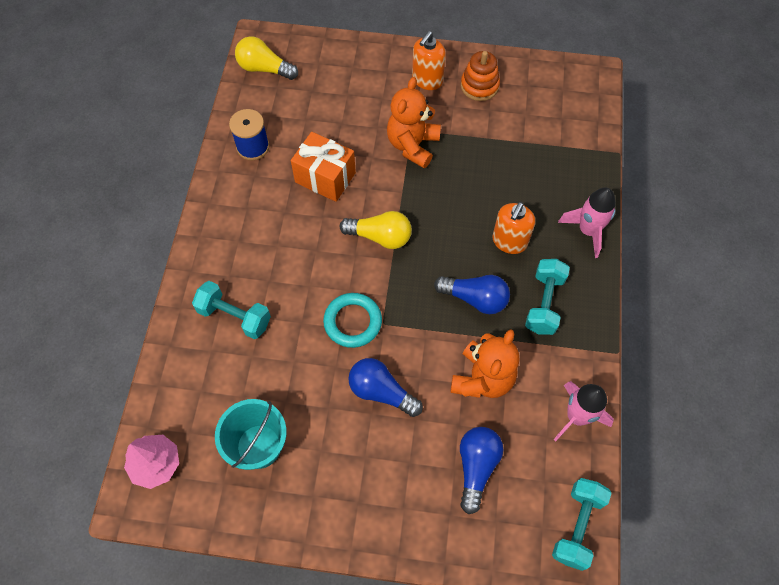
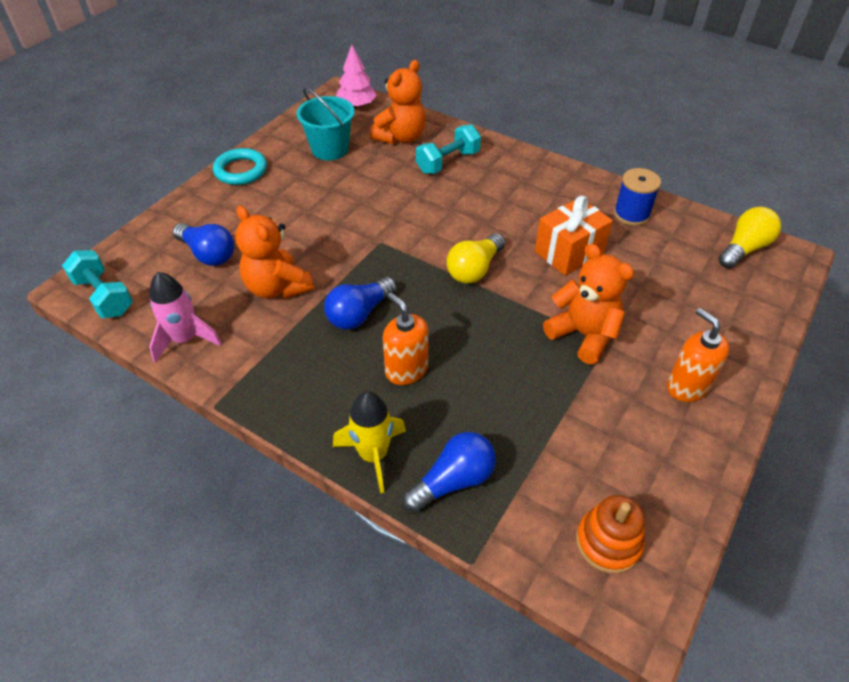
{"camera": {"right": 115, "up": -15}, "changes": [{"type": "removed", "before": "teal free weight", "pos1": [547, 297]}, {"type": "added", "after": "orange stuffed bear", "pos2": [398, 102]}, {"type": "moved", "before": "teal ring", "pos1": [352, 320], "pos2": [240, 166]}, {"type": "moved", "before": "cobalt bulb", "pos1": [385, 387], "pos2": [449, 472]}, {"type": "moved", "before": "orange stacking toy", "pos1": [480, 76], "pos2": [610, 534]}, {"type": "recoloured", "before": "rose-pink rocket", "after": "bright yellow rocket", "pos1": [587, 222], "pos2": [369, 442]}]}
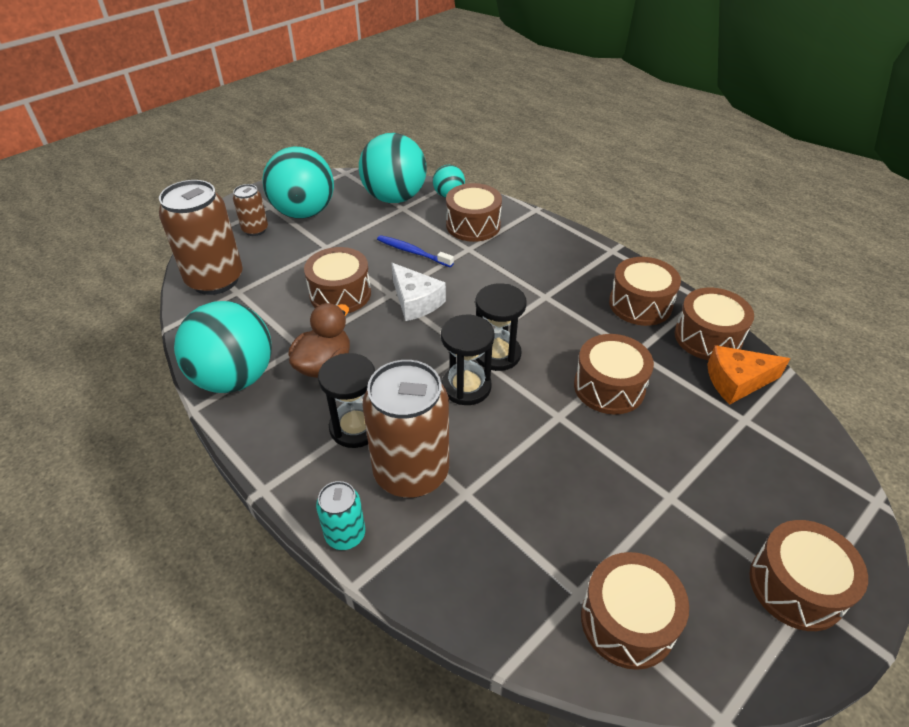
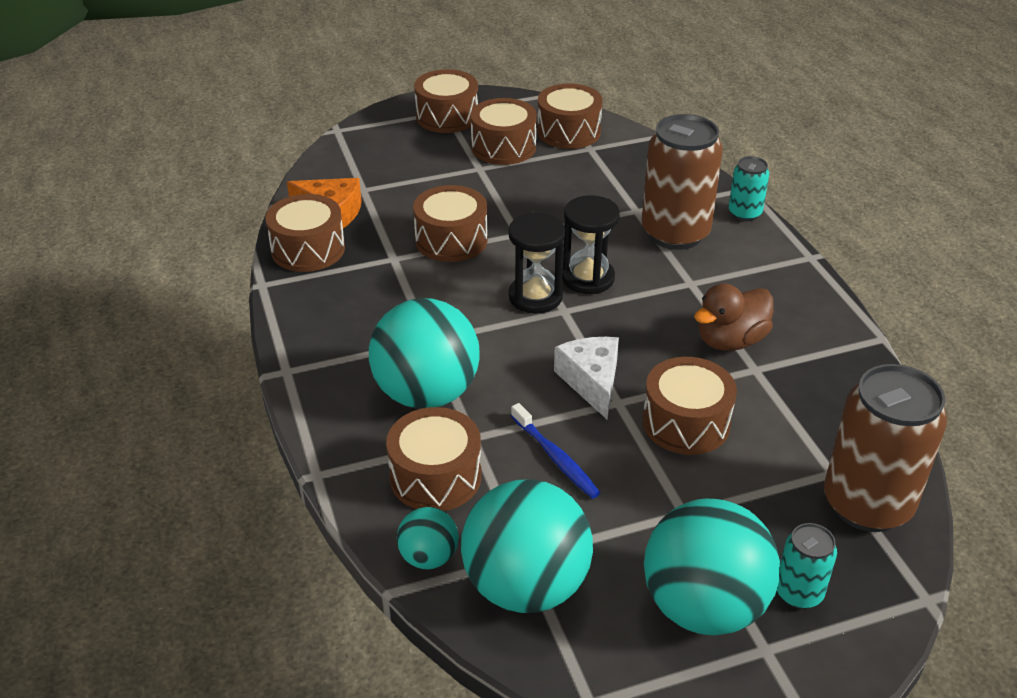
{"camera": {"right": -155, "up": -5}, "changes": [{"type": "removed", "before": "black hourglass", "pos1": [346, 400]}, {"type": "moved", "before": "teal play ball", "pos1": [223, 347], "pos2": [424, 353]}, {"type": "moved", "before": "dark brown snare drum", "pos1": [645, 291], "pos2": [504, 131]}, {"type": "recoloured", "before": "dark brown can", "after": "teal can", "pos1": [250, 210], "pos2": [807, 566]}]}
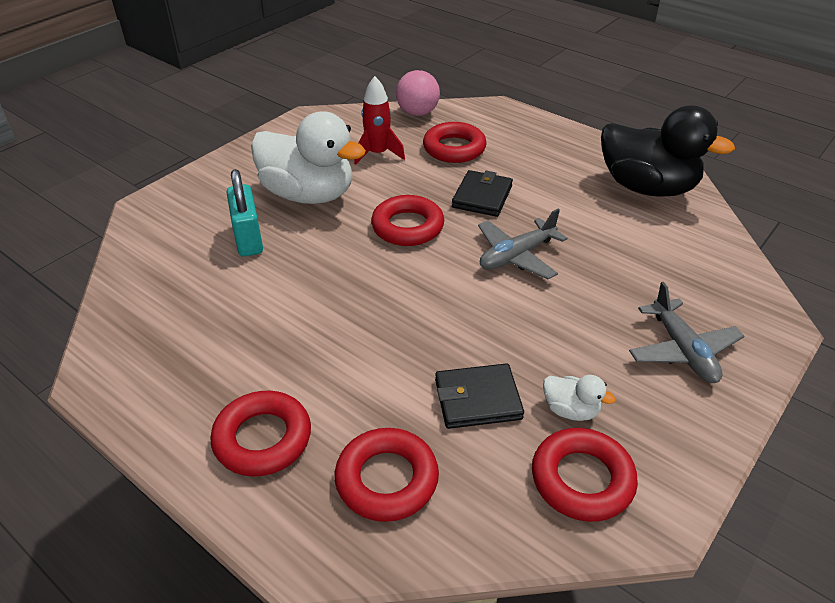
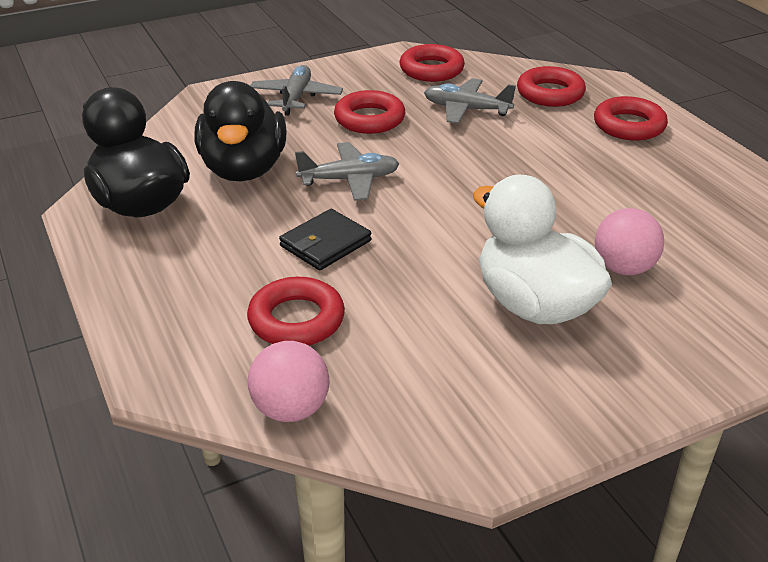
{"camera": {"right": -155, "up": -5}, "changes": [{"type": "removed", "before": "scarlet rocket", "pos1": [379, 120]}, {"type": "removed", "before": "white toy duck", "pos1": [579, 398]}, {"type": "added", "after": "black toy duck", "pos2": [241, 131]}, {"type": "moved", "before": "scarlet ring", "pos1": [407, 220], "pos2": [369, 112]}, {"type": "replaced", "before": "teal padlock", "after": "rose-pink play ball", "pos1": [245, 213], "pos2": [629, 241]}, {"type": "replaced", "before": "black billfold", "after": "grey toy plane", "pos1": [479, 396], "pos2": [470, 101]}]}
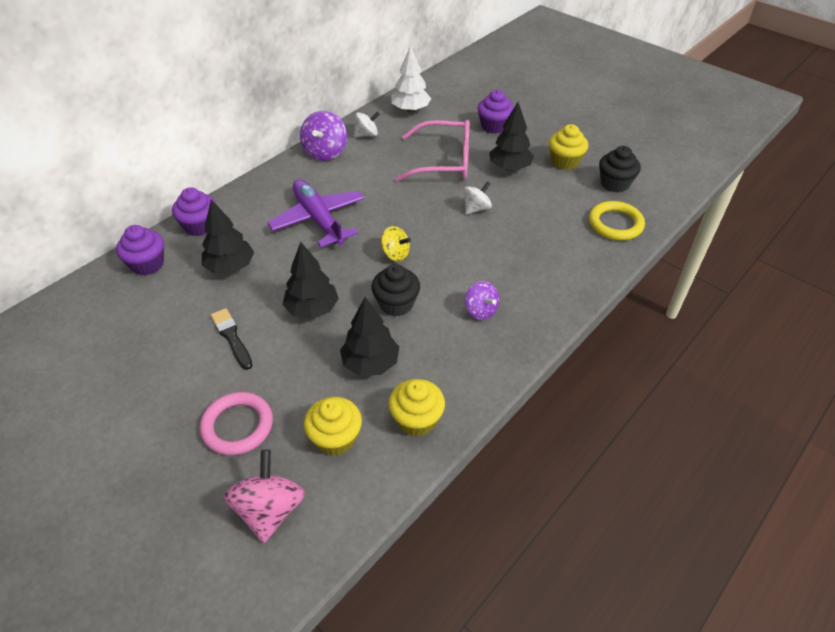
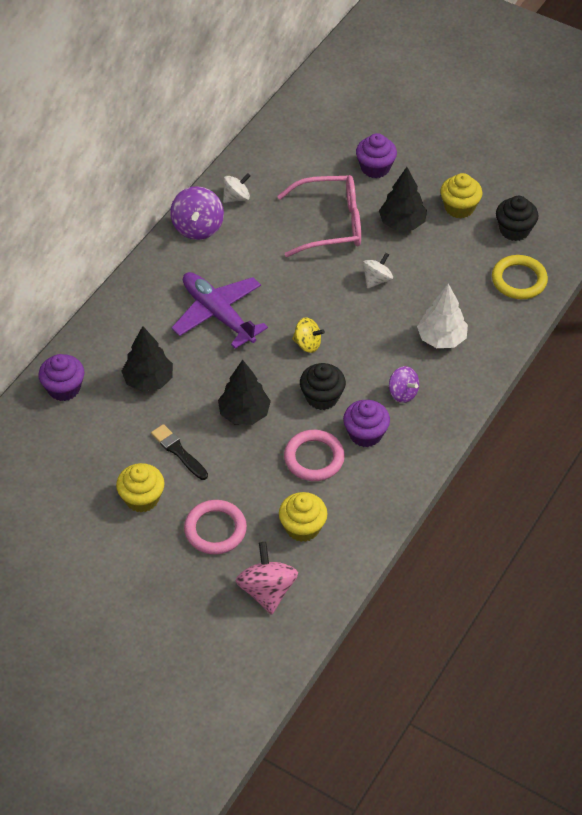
{"camera": {"right": -10, "up": 5}, "changes": [{"type": "moved", "before": "purple fairy cake", "pos1": [194, 211], "pos2": [366, 423]}, {"type": "moved", "before": "bright yellow fairy cake", "pos1": [416, 408], "pos2": [140, 488]}, {"type": "moved", "before": "white tree", "pos1": [411, 79], "pos2": [442, 316]}, {"type": "replaced", "before": "black tree", "after": "rose-pink ring", "pos1": [369, 336], "pos2": [314, 455]}]}
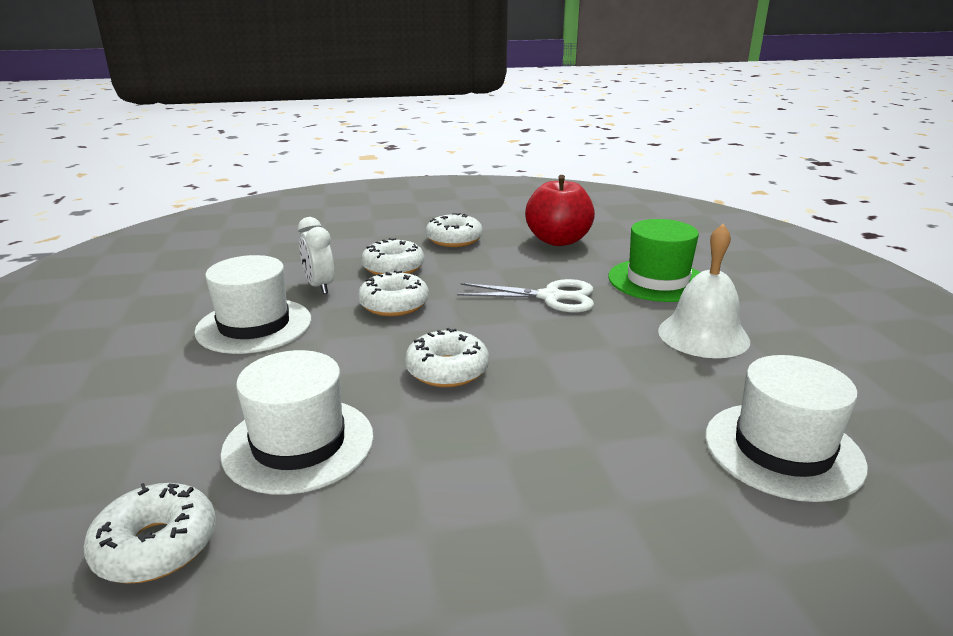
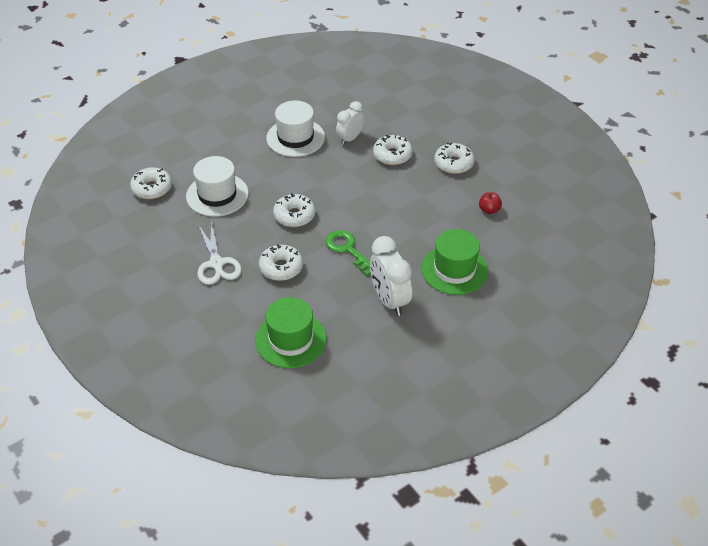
{"camera": {"right": 65, "up": 20}, "changes": [{"type": "added", "after": "emerald door key", "pos2": [348, 253]}, {"type": "moved", "before": "white donut", "pos1": [393, 293], "pos2": [281, 262]}, {"type": "moved", "before": "white shears", "pos1": [525, 296], "pos2": [219, 252]}, {"type": "replaced", "before": "white bell", "after": "white bedside clock", "pos1": [704, 291], "pos2": [391, 276]}, {"type": "recoloured", "before": "white hat", "after": "emerald hat", "pos1": [786, 428], "pos2": [291, 332]}, {"type": "resized", "before": "scarlet toy apple", "pos1": [560, 210], "pos2": [490, 203], "scale": 0.46}]}
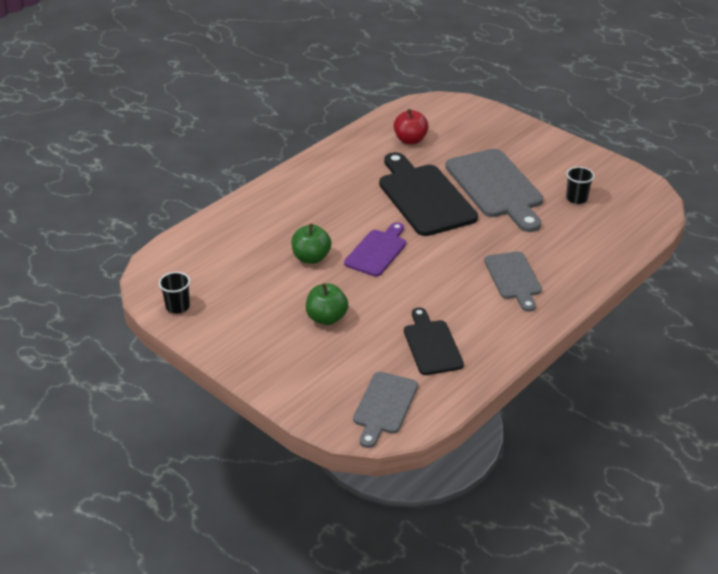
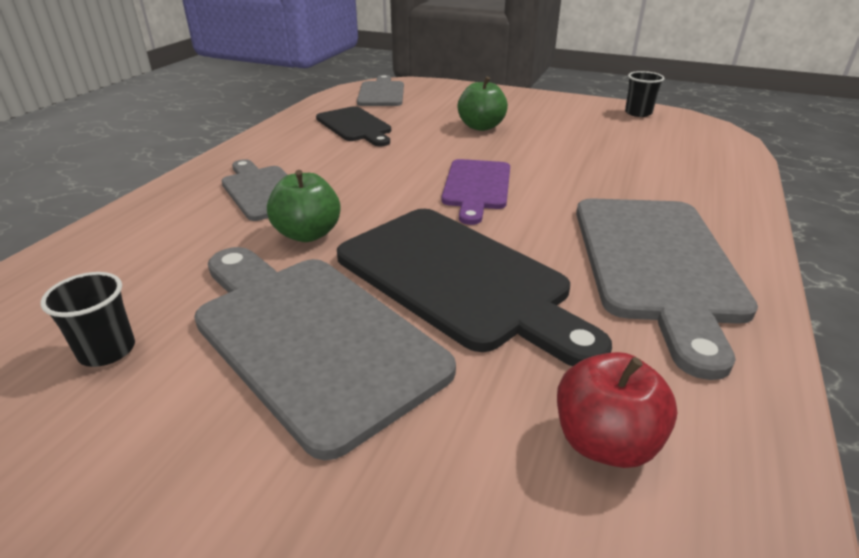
{"camera": {"right": 160, "up": -5}, "changes": [{"type": "added", "after": "grey chopping board", "pos2": [667, 289]}, {"type": "moved", "before": "emerald toy apple", "pos1": [311, 244], "pos2": [304, 206]}]}
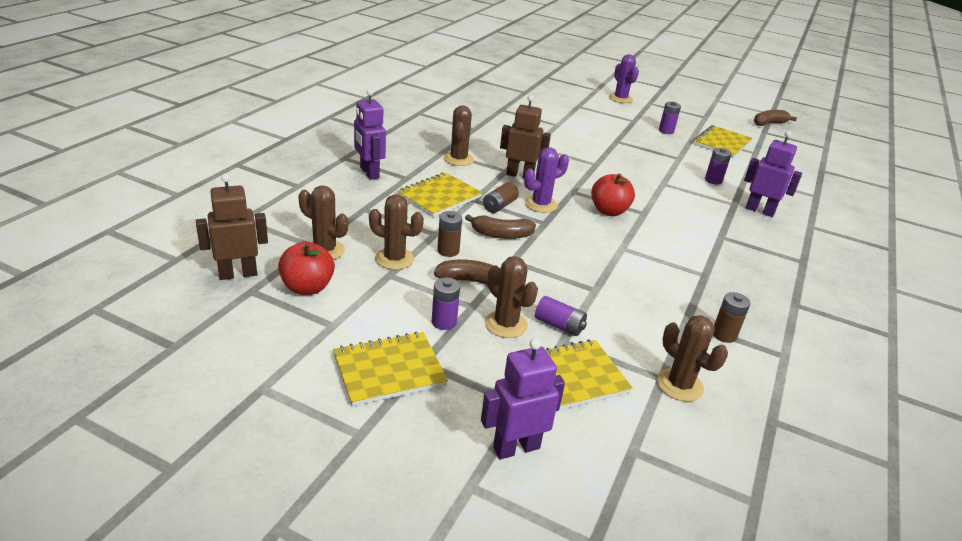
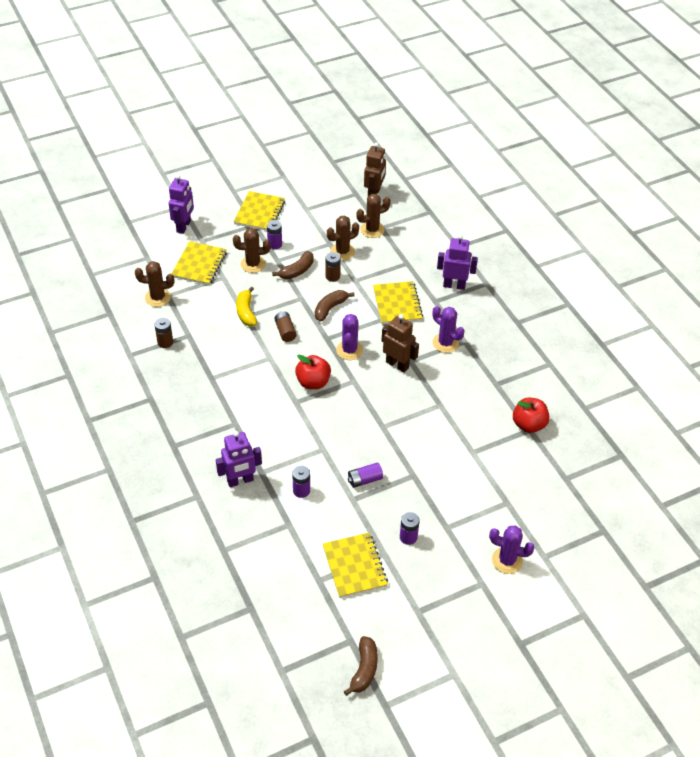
{"camera": {"right": 130, "up": 15}, "changes": [{"type": "added", "after": "bright yellow banana", "pos2": [246, 306]}, {"type": "moved", "before": "scarlet toy apple", "pos1": [306, 268], "pos2": [531, 415]}, {"type": "moved", "before": "dark brown AA battery", "pos1": [501, 197], "pos2": [285, 326]}, {"type": "moved", "before": "purple AA battery", "pos1": [561, 316], "pos2": [365, 475]}, {"type": "recoloured", "before": "dark brown prickly plant", "after": "purple prickly plant", "pos1": [459, 135], "pos2": [448, 329]}, {"type": "turned", "before": "dark brown robot figure", "pos1": [525, 136], "pos2": [400, 343], "turn": -105}]}
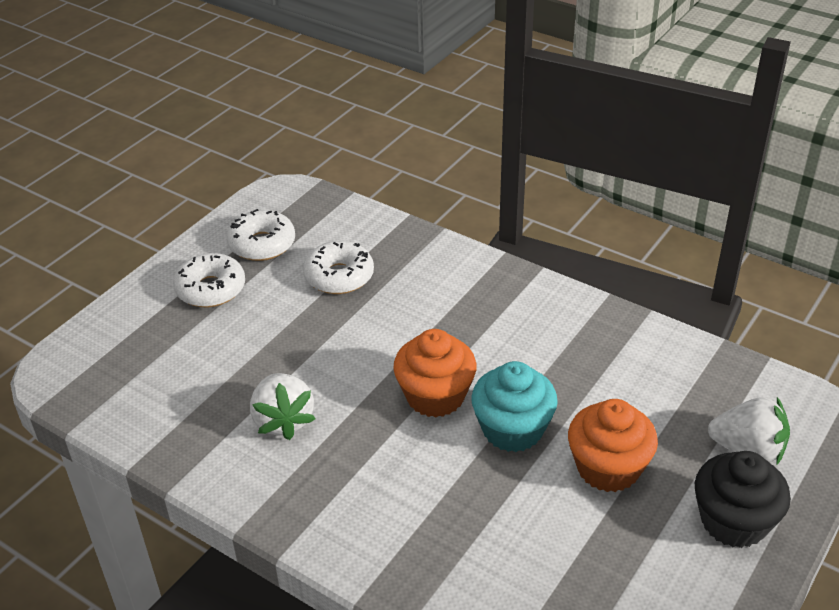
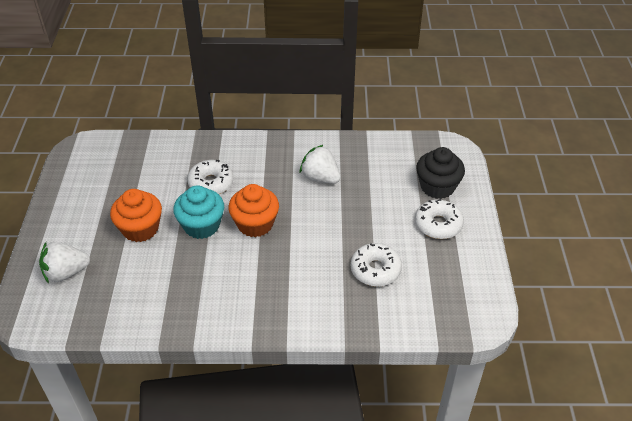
{"camera": {"right": 145, "up": 5}, "changes": [{"type": "moved", "before": "white donut", "pos1": [261, 235], "pos2": [210, 177]}, {"type": "moved", "before": "black fairy cake", "pos1": [743, 499], "pos2": [440, 173]}]}
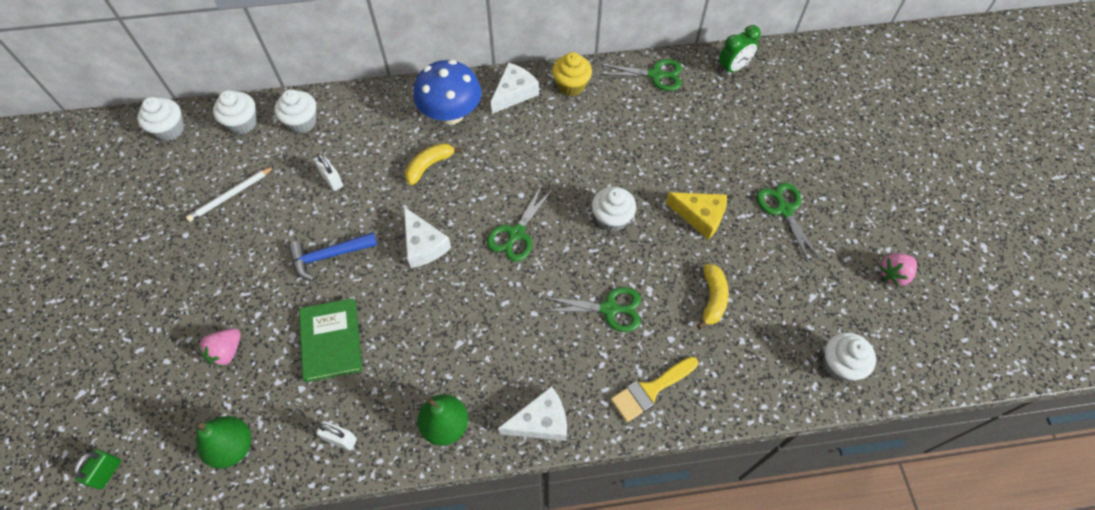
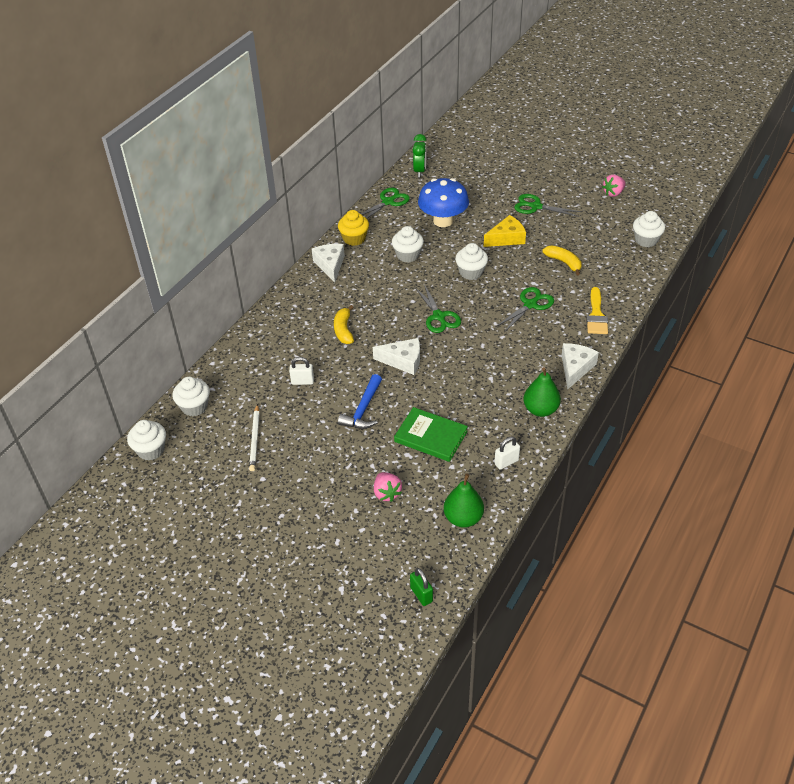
{"camera": {"right": -50, "up": -15}, "changes": [{"type": "moved", "before": "white fairy cake", "pos1": [295, 111], "pos2": [408, 244]}, {"type": "moved", "before": "cobalt toadstool", "pos1": [447, 92], "pos2": [443, 202]}, {"type": "turned", "before": "rose-pink berry", "pos1": [898, 270], "pos2": [614, 186], "turn": 45}]}
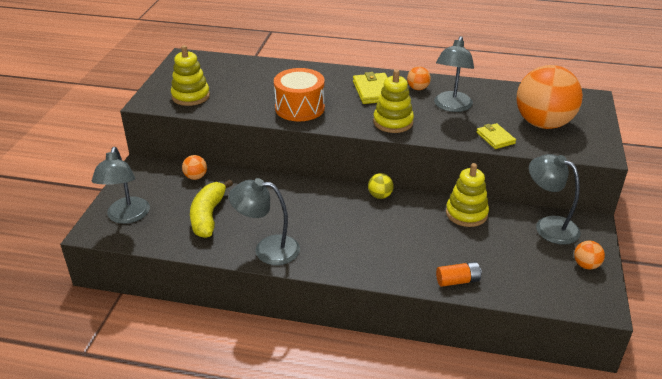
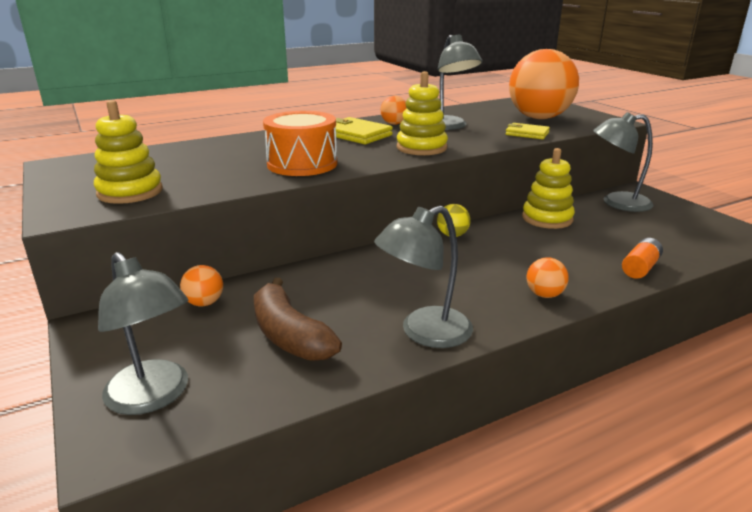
{"camera": {"right": -40, "up": -10}, "changes": [{"type": "moved", "before": "orange play ball", "pos1": [589, 255], "pos2": [547, 277]}, {"type": "recoloured", "before": "bright yellow banana", "after": "dark brown banana", "pos1": [211, 208], "pos2": [298, 319]}]}
